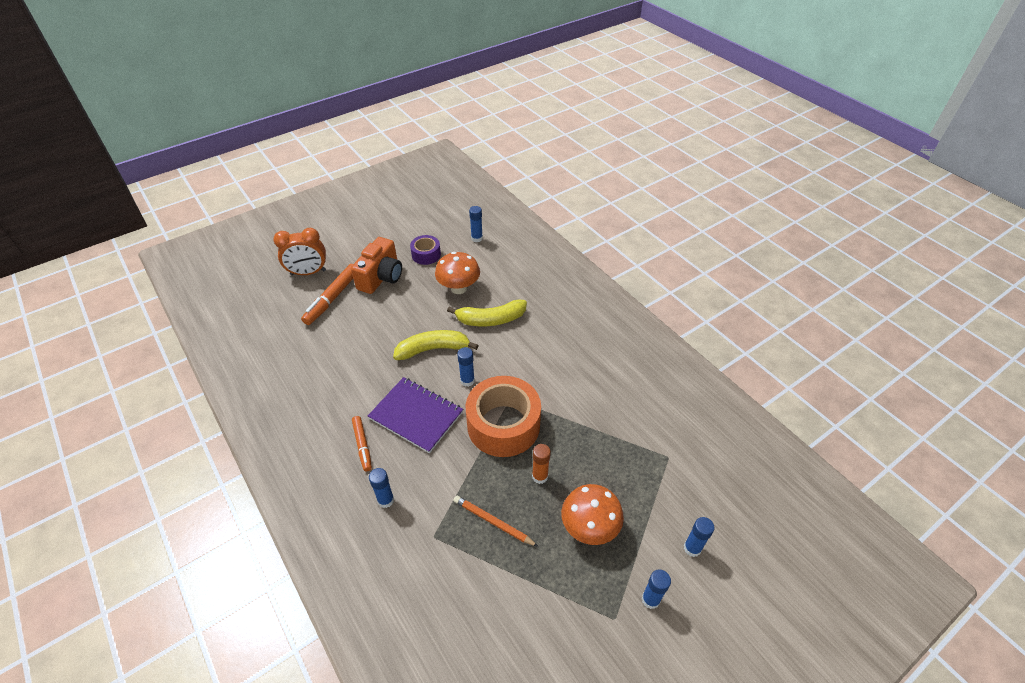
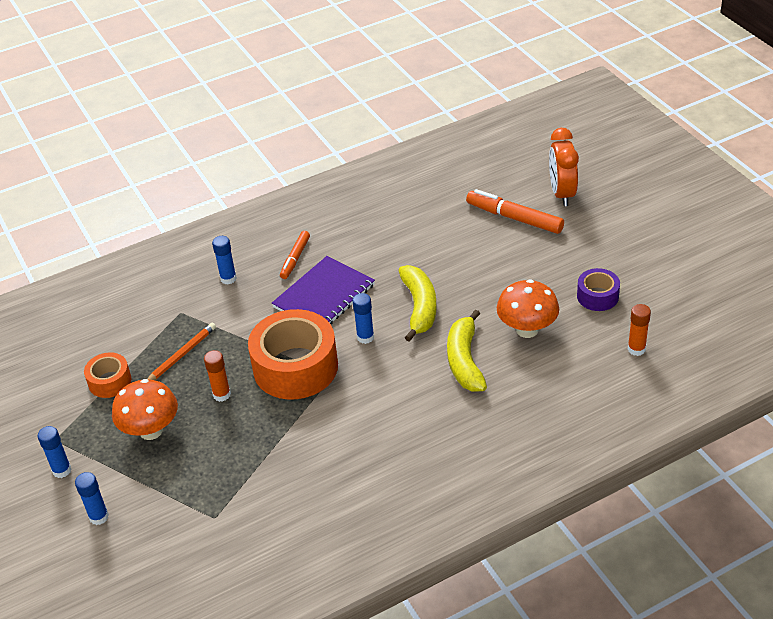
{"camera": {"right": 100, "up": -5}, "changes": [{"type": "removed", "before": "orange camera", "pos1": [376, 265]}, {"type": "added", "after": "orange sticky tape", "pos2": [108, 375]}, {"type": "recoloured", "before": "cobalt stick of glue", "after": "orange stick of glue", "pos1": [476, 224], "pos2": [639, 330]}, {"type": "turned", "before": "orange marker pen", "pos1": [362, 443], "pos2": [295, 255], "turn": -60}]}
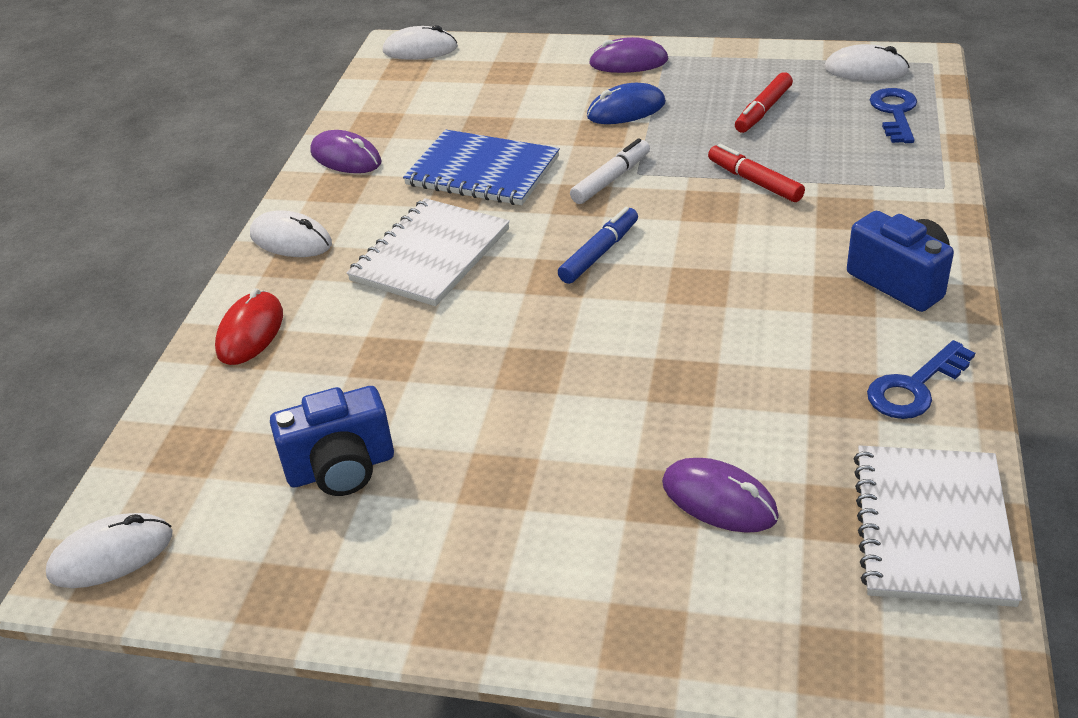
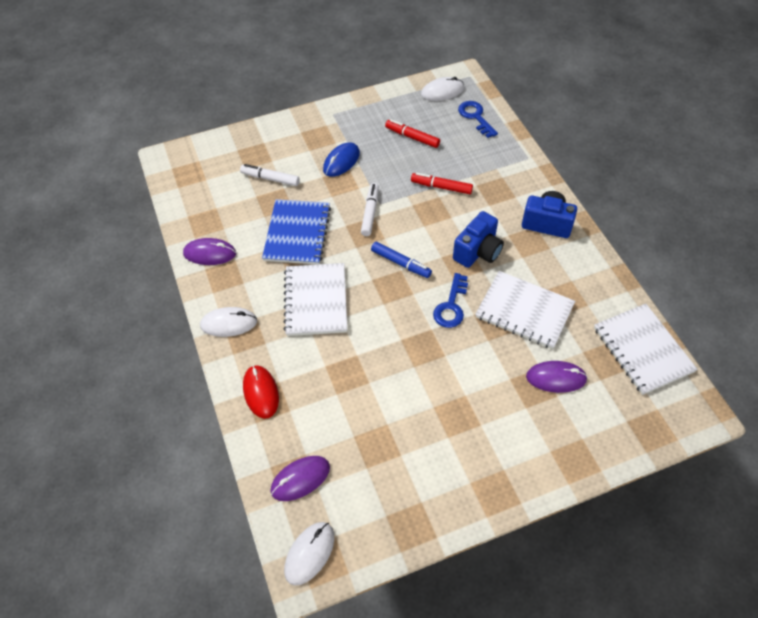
{"camera": {"right": -35, "up": 15}, "changes": [{"type": "removed", "before": "white mouse", "pos1": [420, 42]}, {"type": "added", "after": "white marker pen", "pos2": [270, 175]}, {"type": "added", "after": "white exercise book", "pos2": [525, 310]}, {"type": "moved", "before": "cobalt camera", "pos1": [332, 441], "pos2": [478, 239]}, {"type": "moved", "before": "purple mouse", "pos1": [628, 55], "pos2": [300, 478]}, {"type": "moved", "before": "cobalt door key", "pos1": [921, 379], "pos2": [450, 300]}, {"type": "turned", "before": "cobalt exercise book", "pos1": [481, 167], "pos2": [296, 232], "turn": -75}, {"type": "turned", "before": "cobalt marker pen", "pos1": [598, 245], "pos2": [401, 259], "turn": 120}, {"type": "turned", "before": "scarlet marker pen", "pos1": [764, 102], "pos2": [412, 133], "turn": 120}]}
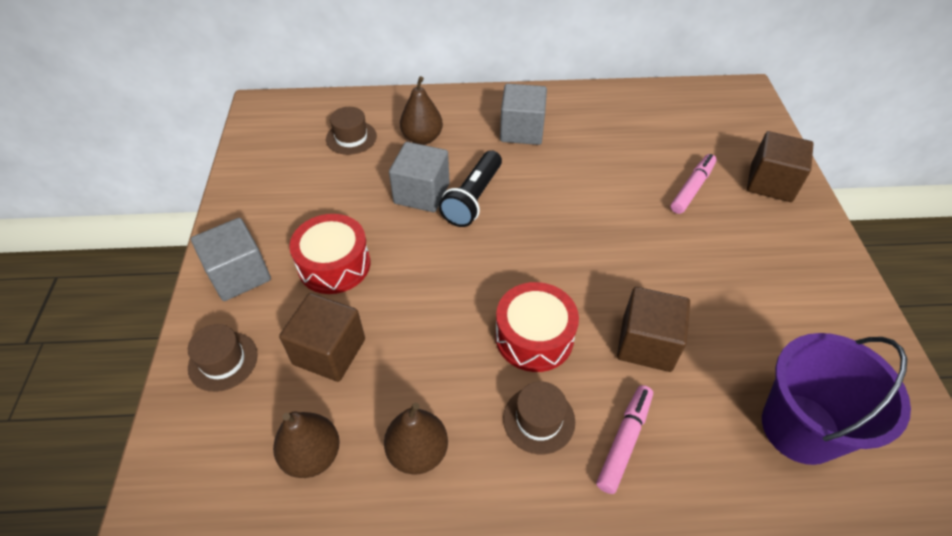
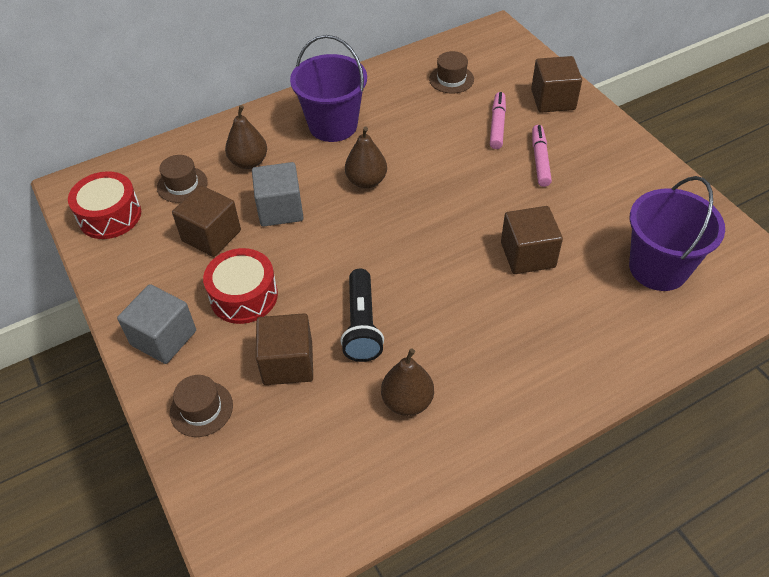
{"camera": {"right": -25, "up": 0}, "changes": [{"type": "added", "after": "dark brown solid cube", "pos2": [206, 221]}, {"type": "moved", "before": "dark brown pear fruit", "pos1": [306, 445], "pos2": [366, 157]}, {"type": "moved", "before": "black pocket torch", "pos1": [470, 188], "pos2": [362, 315]}, {"type": "moved", "before": "scarlet snare drum", "pos1": [537, 327], "pos2": [104, 205]}, {"type": "moved", "before": "dark brown hat", "pos1": [539, 418], "pos2": [451, 72]}, {"type": "moved", "before": "rose-pink marker pen", "pos1": [624, 439], "pos2": [542, 156]}, {"type": "replaced", "before": "grey solid cube", "after": "purple sand bucket", "pos1": [523, 114], "pos2": [328, 88]}]}
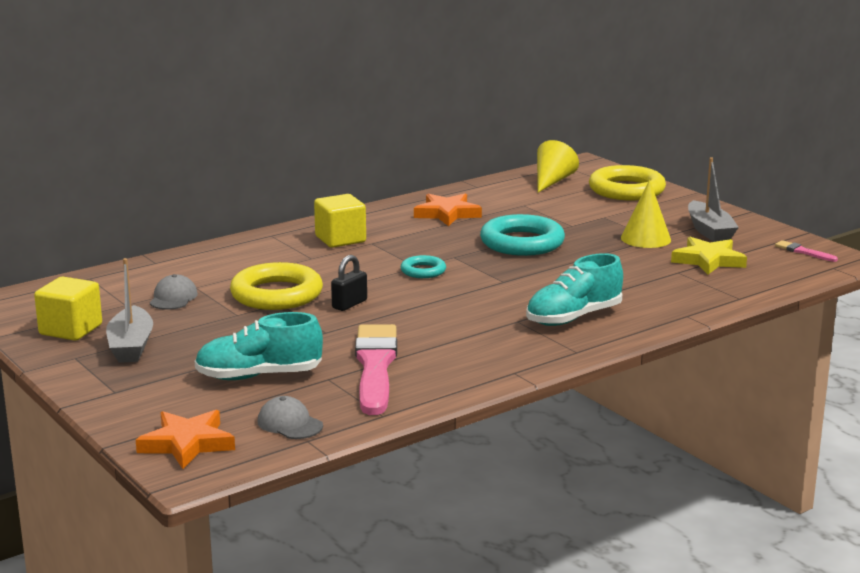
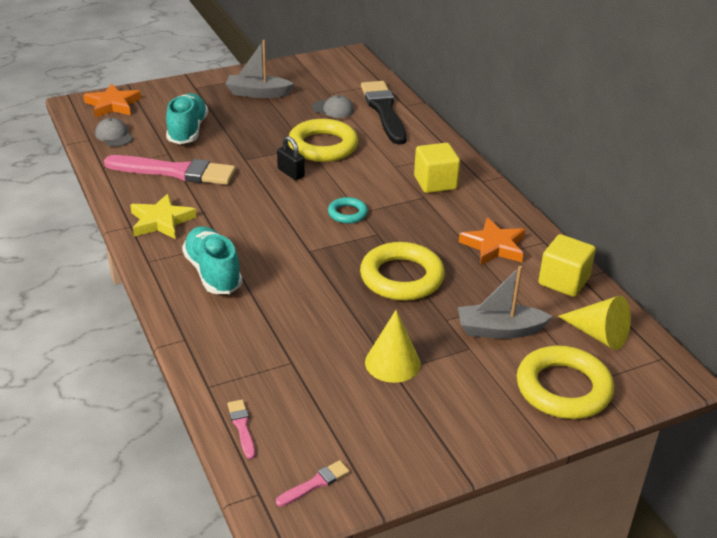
{"camera": {"right": 100, "up": 15}, "changes": [{"type": "added", "after": "rose-pink paintbrush", "pos2": [241, 429]}, {"type": "added", "after": "black paintbrush", "pos2": [384, 113]}, {"type": "moved", "before": "bright yellow solid cube", "pos1": [68, 309], "pos2": [567, 265]}, {"type": "moved", "before": "bright yellow star shape", "pos1": [709, 256], "pos2": [163, 216]}, {"type": "moved", "before": "grey toy boat", "pos1": [713, 200], "pos2": [505, 302]}, {"type": "recoloured", "before": "teal ring", "after": "bright yellow ring", "pos1": [522, 235], "pos2": [402, 271]}, {"type": "turned", "before": "grey baseball cap", "pos1": [290, 417], "pos2": [114, 132], "turn": -90}]}
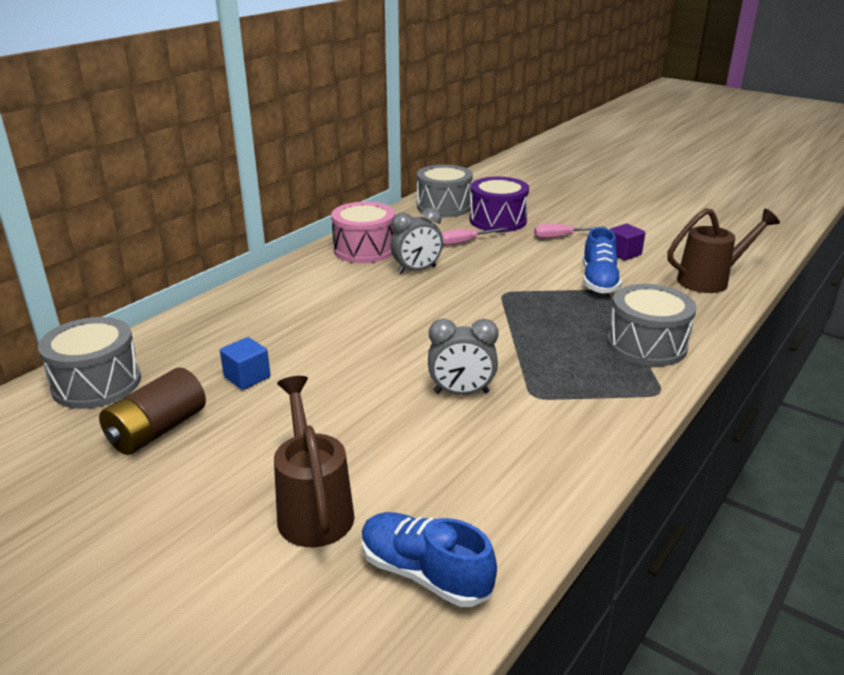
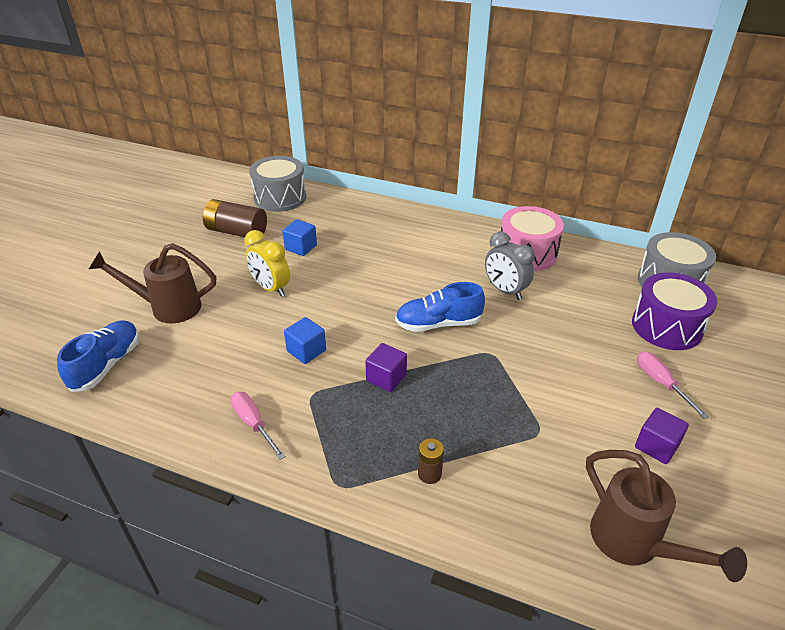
{"camera": {"right": 75, "up": 10}, "changes": [{"type": "added", "after": "bright yellow bedside clock", "pos2": [267, 263]}, {"type": "added", "after": "purple solid cube", "pos2": [386, 367]}, {"type": "moved", "before": "rose-pink hand screwdriver", "pos1": [475, 237], "pos2": [258, 426]}, {"type": "moved", "before": "cobalt shoe", "pos1": [602, 261], "pos2": [440, 307]}, {"type": "replaced", "before": "grey bedside clock", "after": "cobalt solid cube", "pos1": [463, 357], "pos2": [305, 340]}, {"type": "replaced", "before": "grey snare drum", "after": "dark brown AA battery", "pos1": [651, 325], "pos2": [431, 461]}, {"type": "turned", "before": "dark brown watering can", "pos1": [314, 461], "pos2": [152, 283], "turn": -150}]}
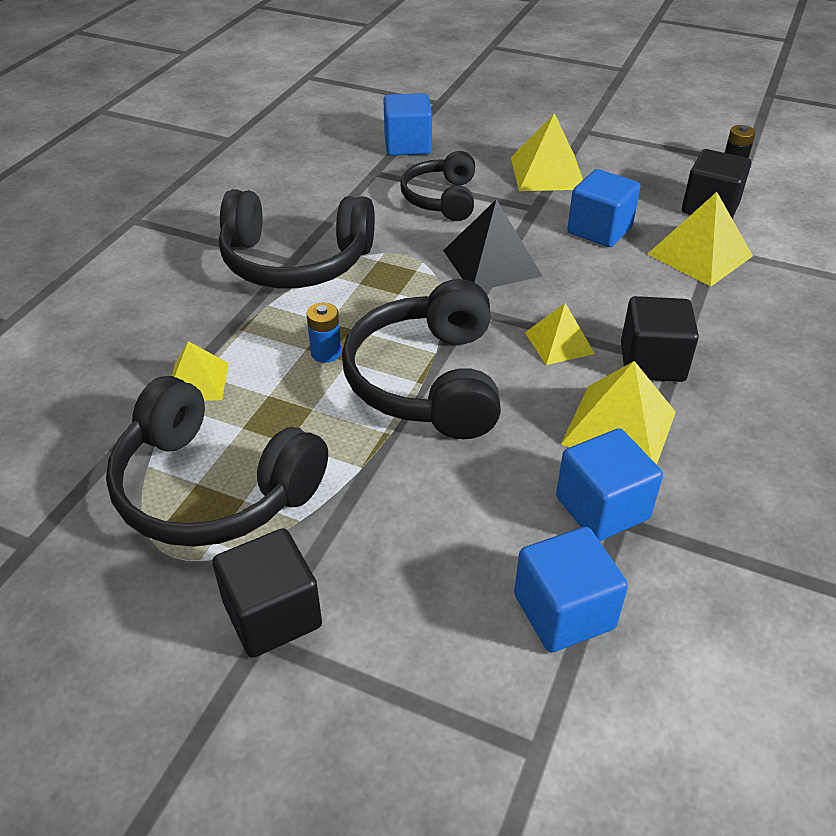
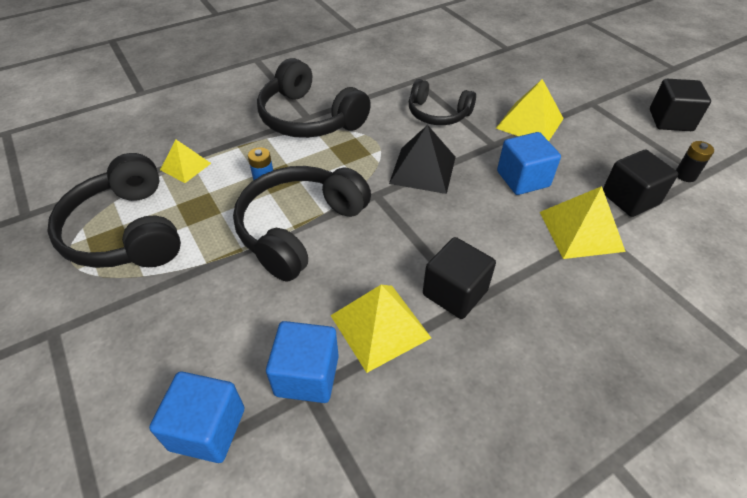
{"camera": {"right": 35, "up": 5}, "changes": [{"type": "removed", "before": "cobalt solid cube", "pos1": [407, 124]}, {"type": "removed", "before": "bright yellow pyramid shape", "pos1": [560, 334]}, {"type": "moved", "before": "black solid cube", "pos1": [267, 593], "pos2": [680, 105]}, {"type": "turned", "before": "black over-ear headphones", "pos1": [437, 186], "pos2": [442, 102], "turn": -105}]}
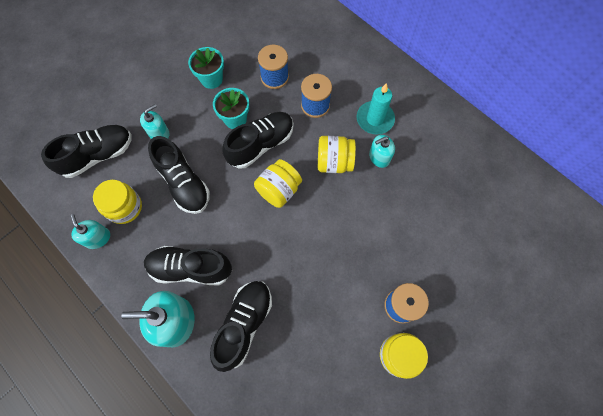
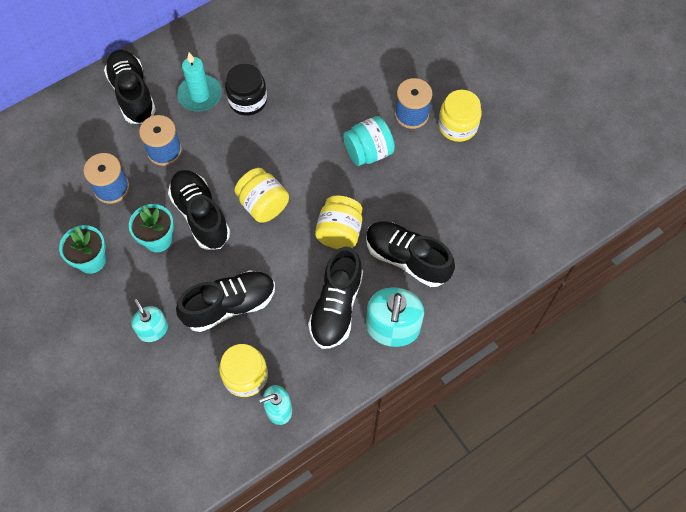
{"camera": {"right": -80, "up": -5}, "changes": [{"type": "added", "after": "teal preserve jar", "pos2": [369, 141]}, {"type": "moved", "before": "black shoe", "pos1": [86, 151], "pos2": [130, 87]}, {"type": "moved", "before": "bright yellow preserve jar", "pos1": [337, 154], "pos2": [338, 222]}, {"type": "replaced", "before": "teal pump bottle", "after": "black preserve jar", "pos1": [382, 151], "pos2": [246, 90]}]}
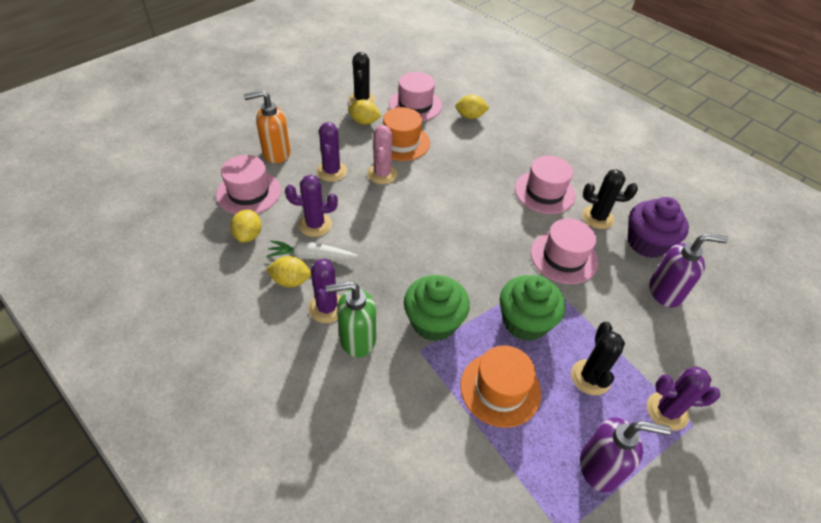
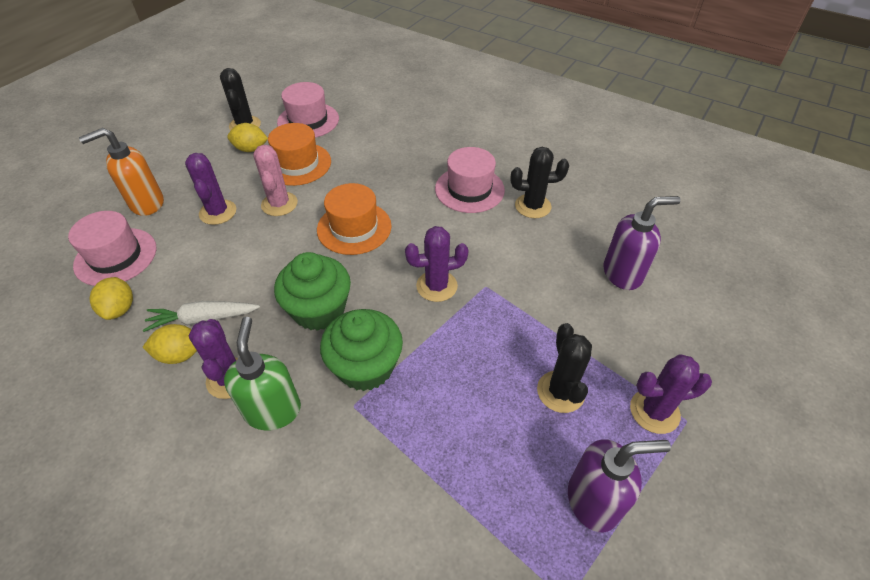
{"camera": {"right": -10, "up": 0}, "changes": [{"type": "removed", "before": "bright yellow citrus fruit", "pos1": [472, 107]}, {"type": "removed", "before": "rose-pink hat", "pos1": [564, 251]}, {"type": "removed", "before": "purple fairy cake", "pos1": [658, 227]}, {"type": "moved", "before": "purple prickly plant", "pos1": [311, 206], "pos2": [437, 264]}, {"type": "moved", "before": "orange hat", "pos1": [500, 387], "pos2": [354, 219]}, {"type": "moved", "before": "emerald fairy cake", "pos1": [532, 308], "pos2": [312, 291]}, {"type": "turned", "before": "emerald pump bottle", "pos1": [351, 319], "pos2": [262, 373], "turn": 105}]}
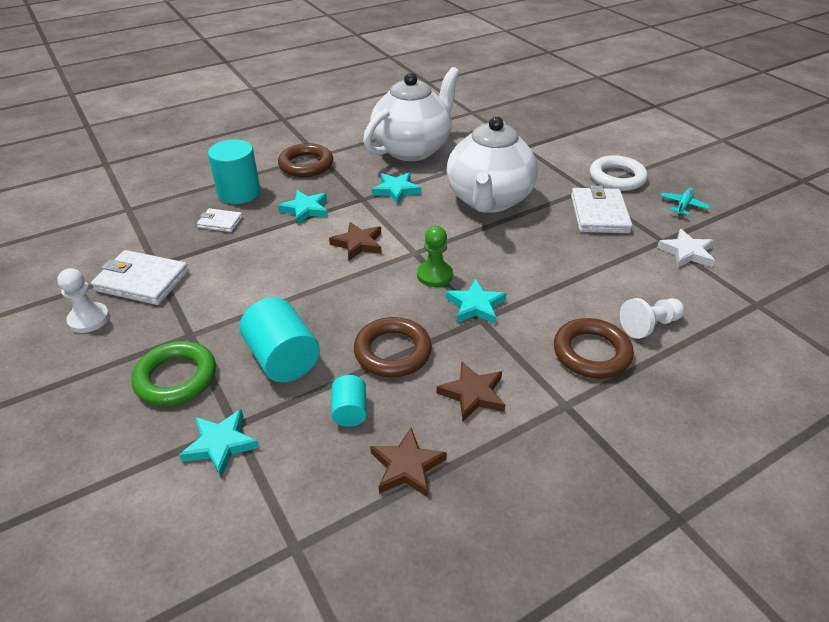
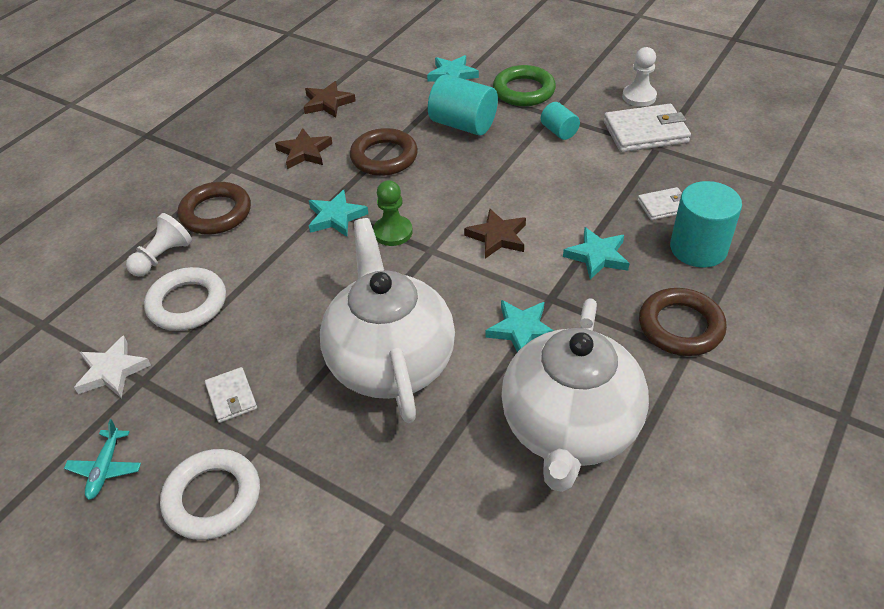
{"camera": {"right": 155, "up": 5}, "changes": [{"type": "added", "after": "white ring", "pos2": [185, 299]}, {"type": "moved", "before": "teal cylinder shape", "pos1": [349, 401], "pos2": [560, 121]}, {"type": "resized", "before": "white billfold", "pos1": [601, 209], "pos2": [231, 395], "scale": 0.55}]}
